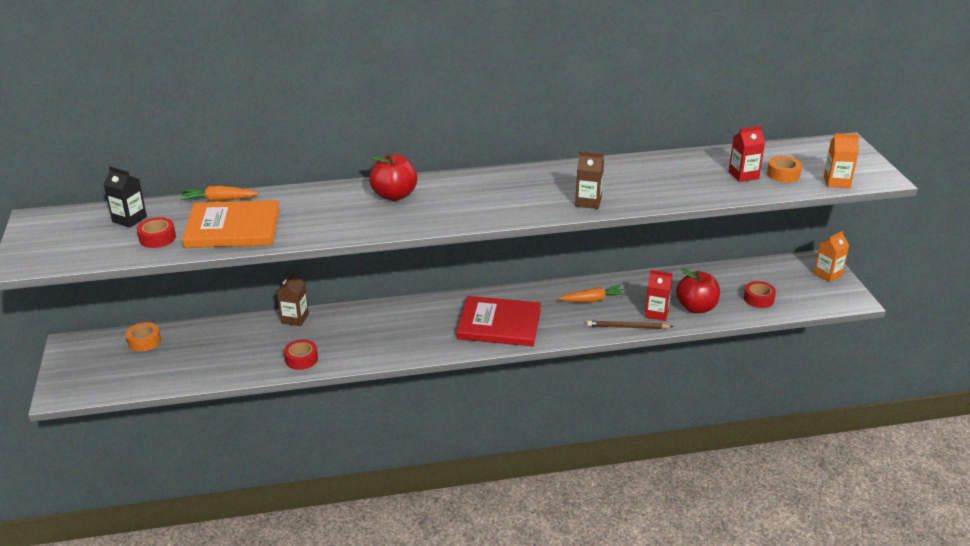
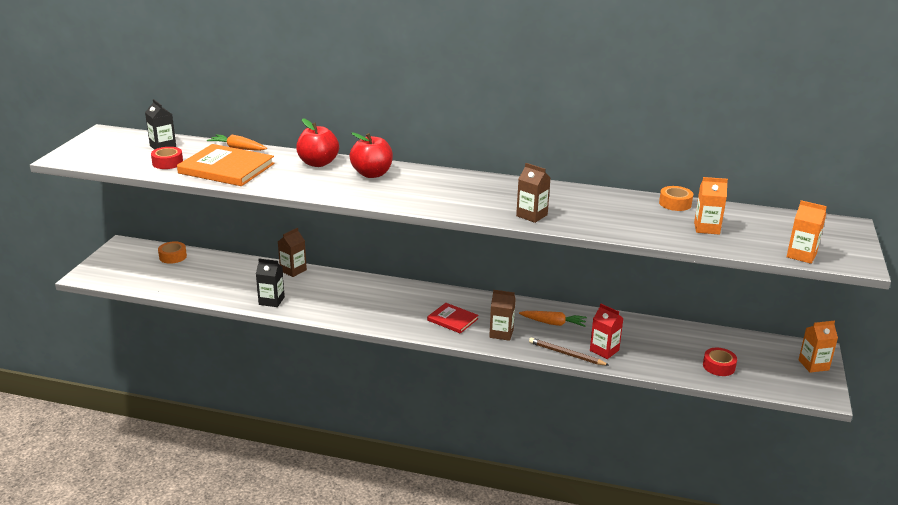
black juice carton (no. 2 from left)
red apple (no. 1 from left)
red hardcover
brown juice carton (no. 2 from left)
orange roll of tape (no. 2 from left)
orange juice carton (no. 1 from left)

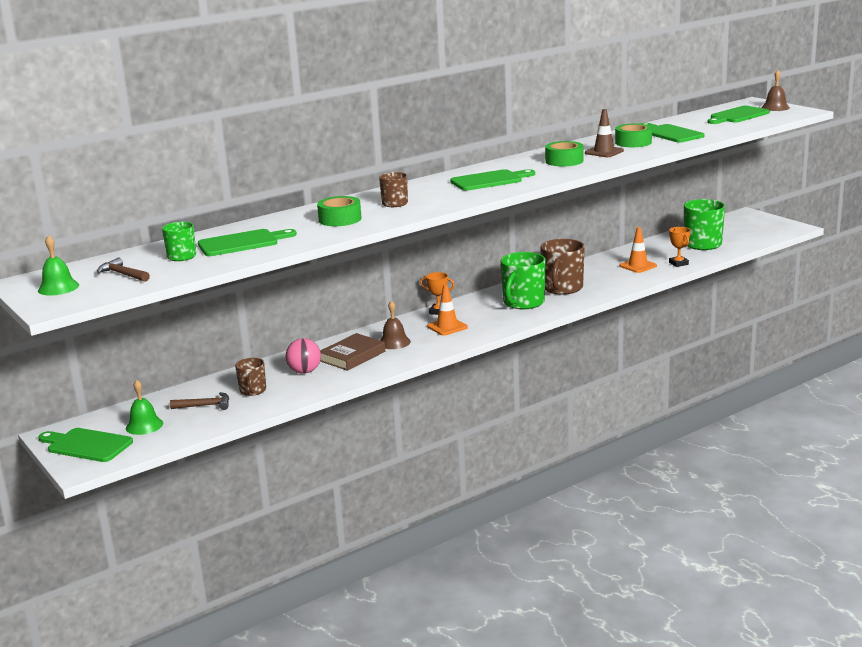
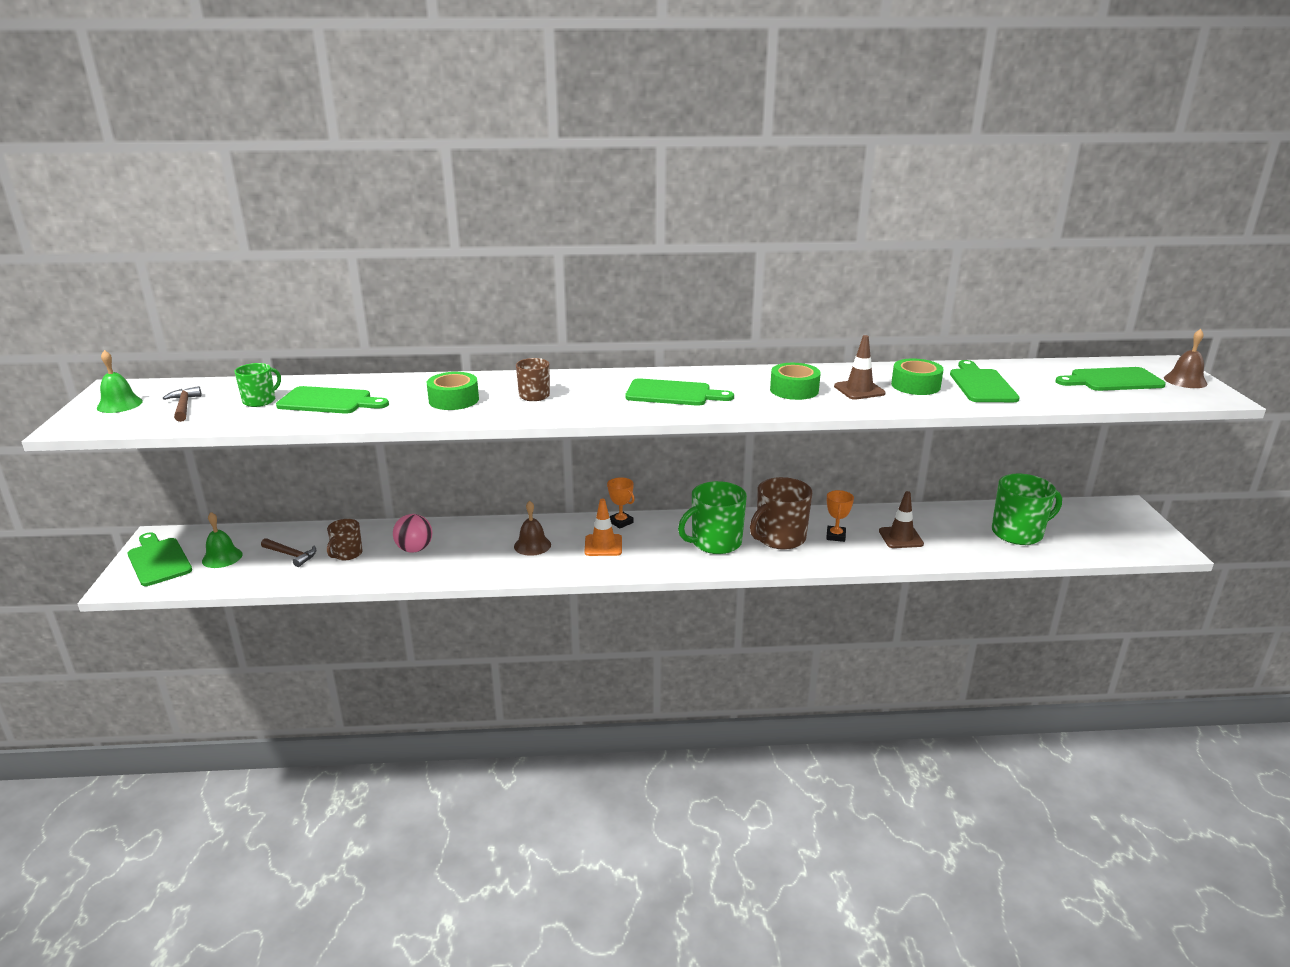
orange prize cup (no. 2 from left)
brown road cone (no. 2 from left)
brown hardcover

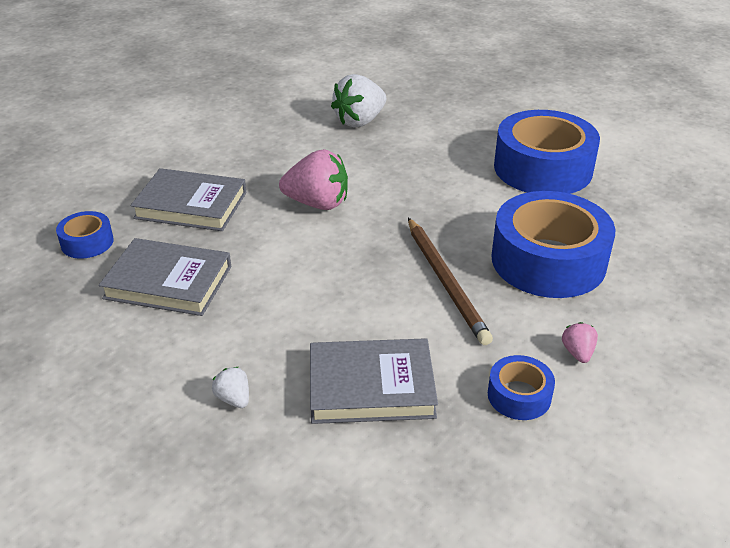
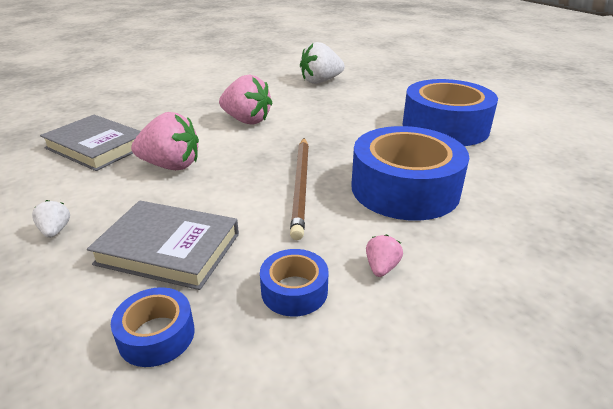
blue roll of tape (no. 1 from left)
rose-pink strawberry (no. 1 from left)
gray hardcover (no. 2 from left in the first image)

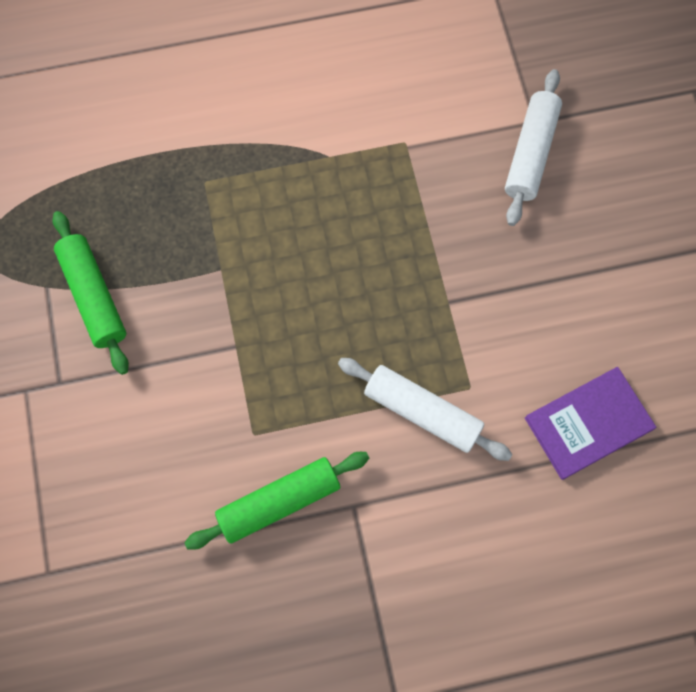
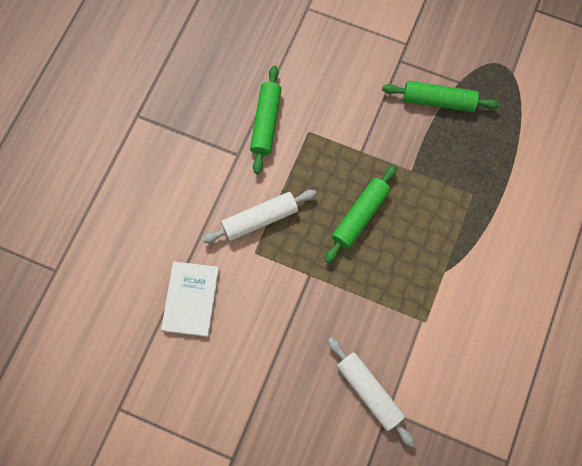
snow-white hardcover
emerald pastry roller (no. 2 from left)

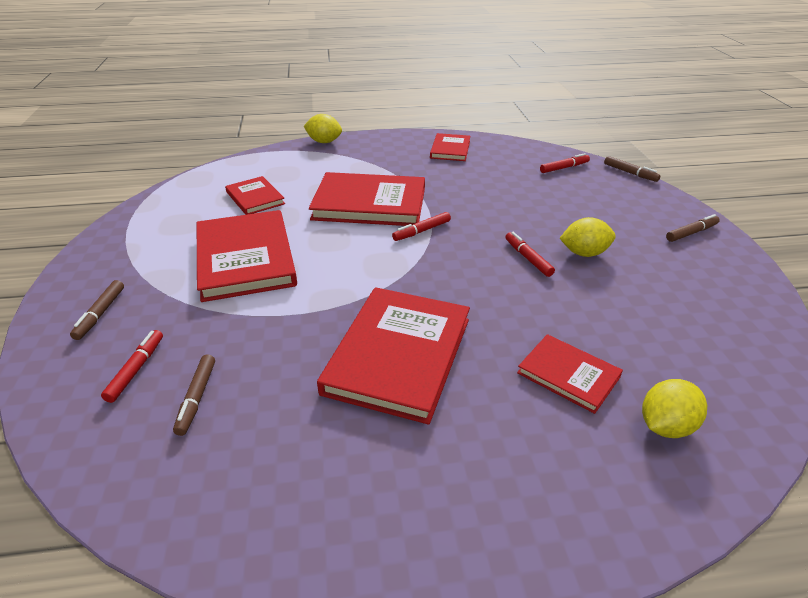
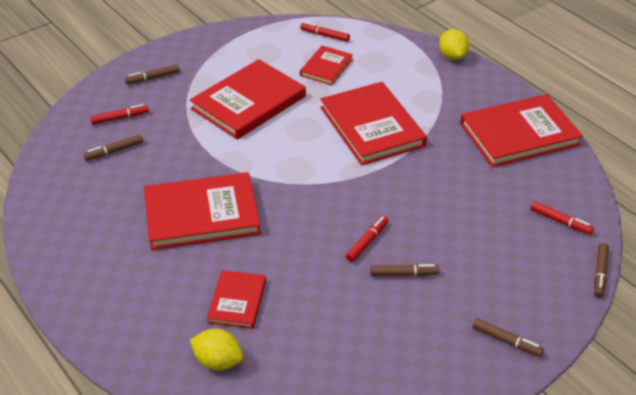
red marker (no. 2 from left)
brown marker (no. 3 from left)
red hardcover (no. 6 from left)

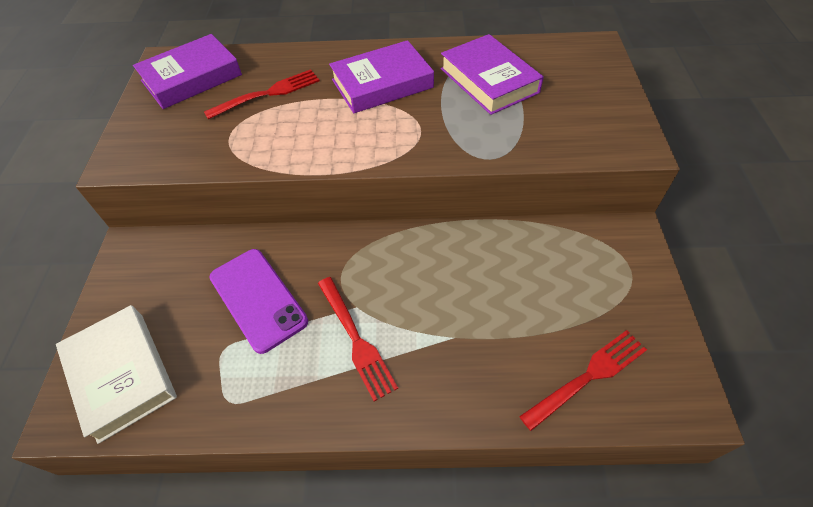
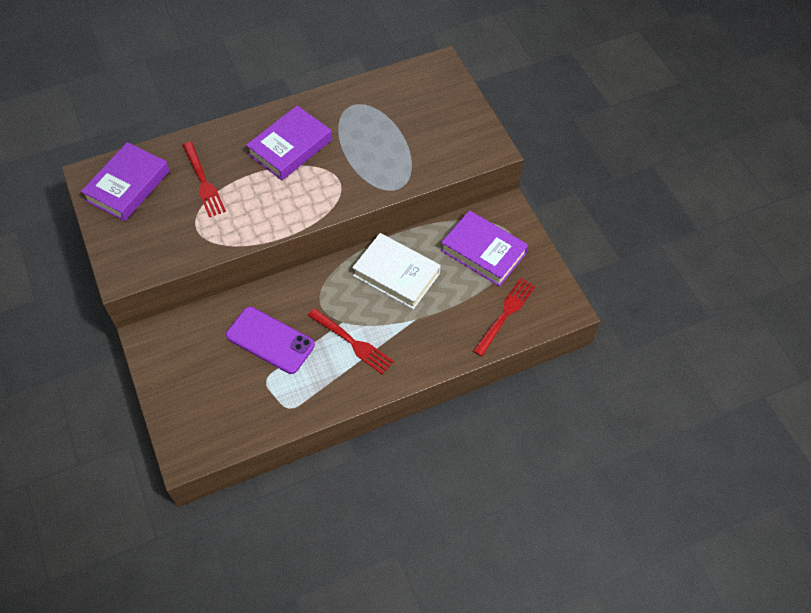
red table fork (no. 1 from left)
snow-white hardcover
royal purple hardcover (no. 3 from left)

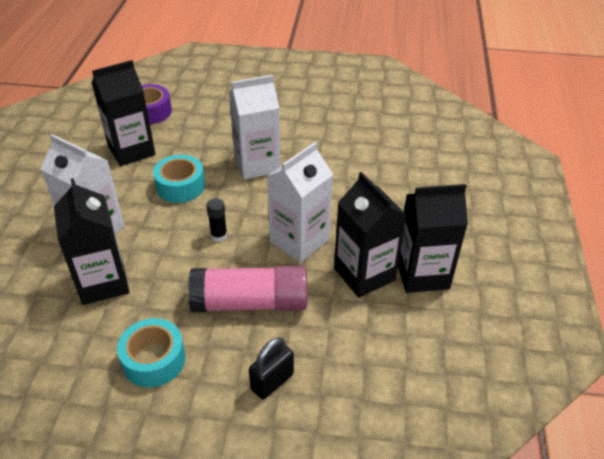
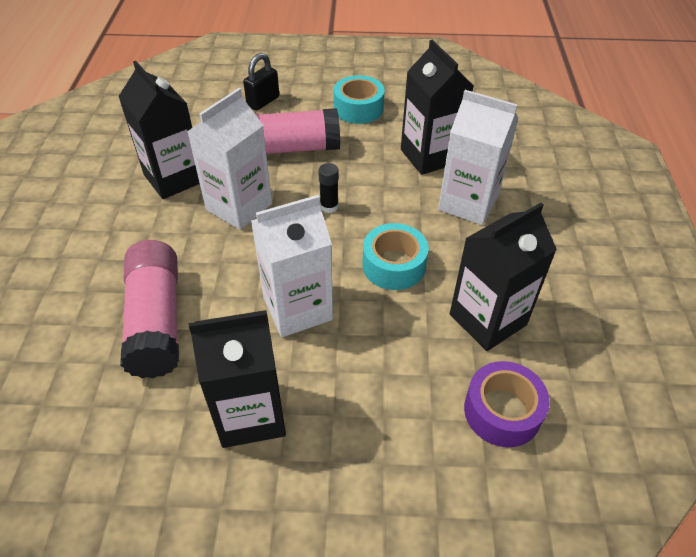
rose-pink glue stick (no. 1 from left)
black juice carton (no. 2 from left)

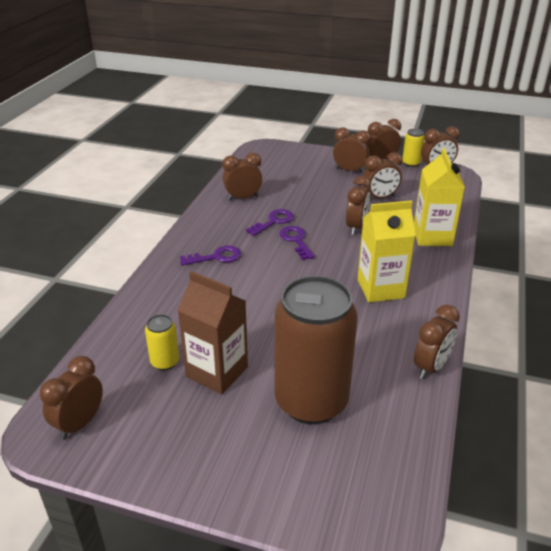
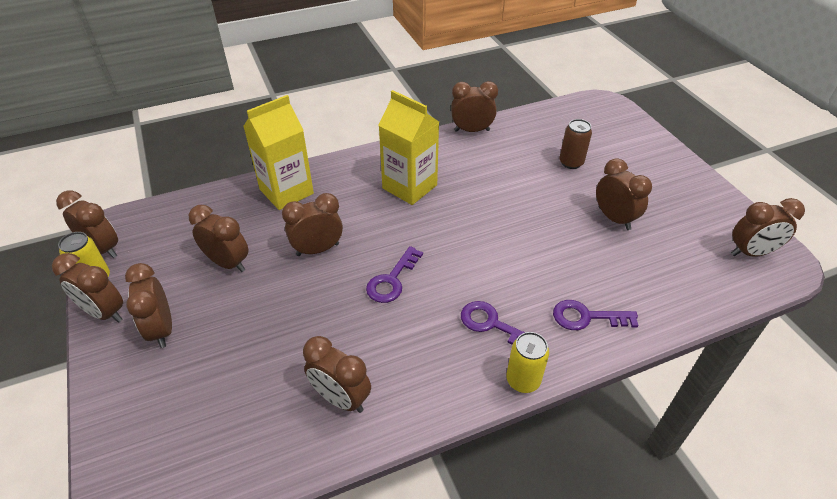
yellow tin (no. 2 from left)
royal purple latchkey (no. 3 from left)
brown tin
brown alarm clock (no. 8 from left)

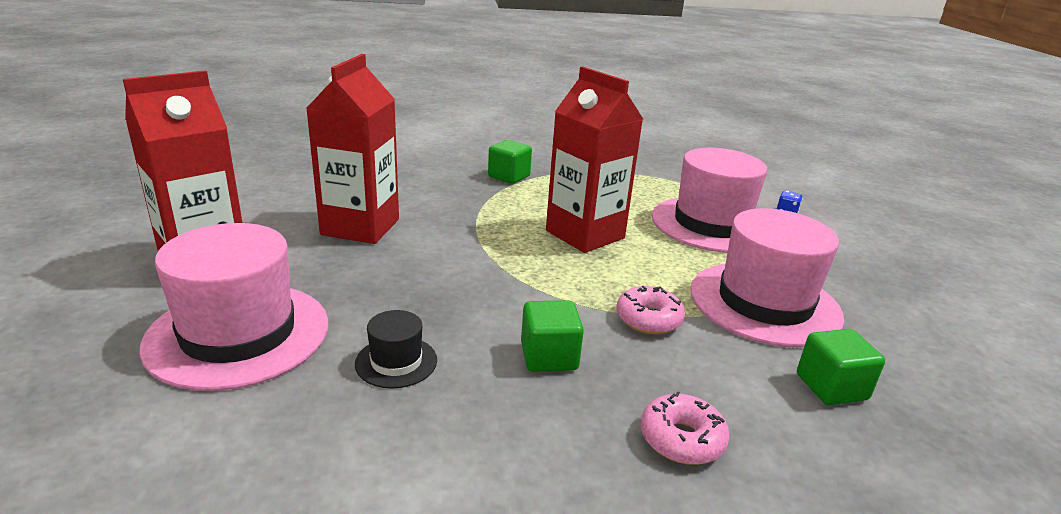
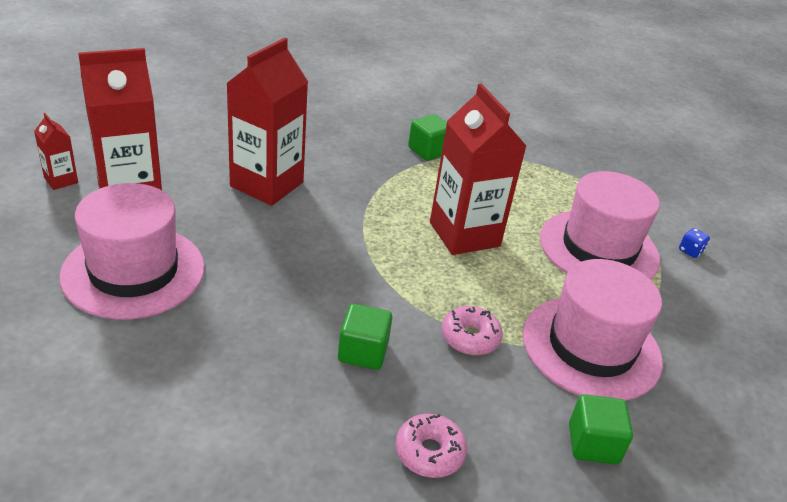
red juice carton (no. 1 from left)
black hat

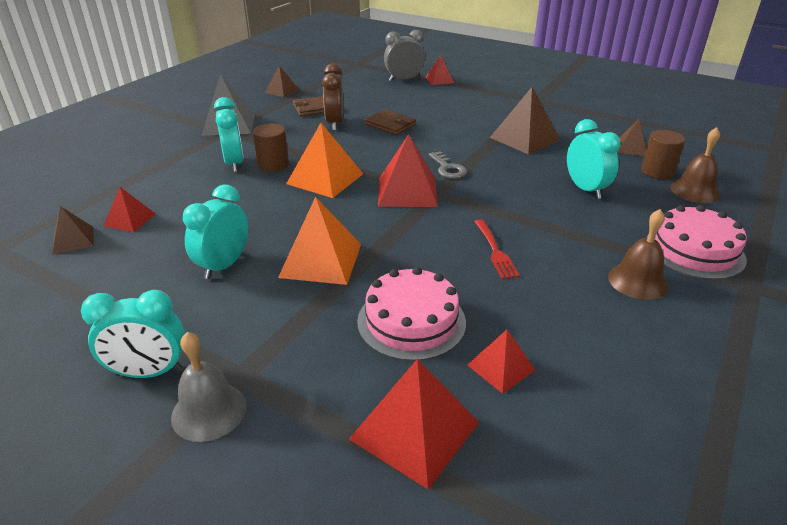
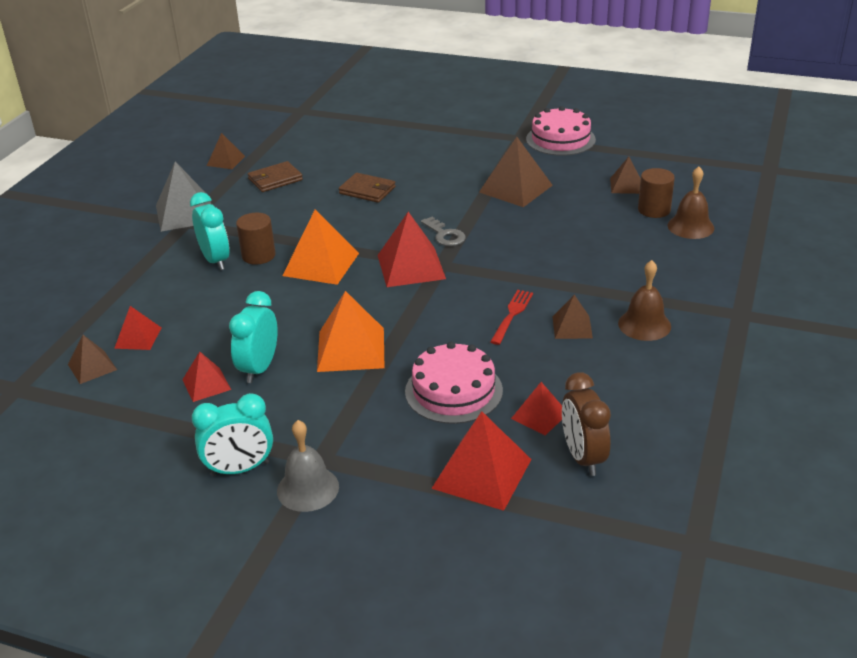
red solid pyramid (no. 2 from left)
red table fork
rose-pink layer cake (no. 2 from left)
brown solid pyramid (no. 4 from left)
brown alarm clock
gray alarm clock
teal alarm clock (no. 4 from left in the first image)

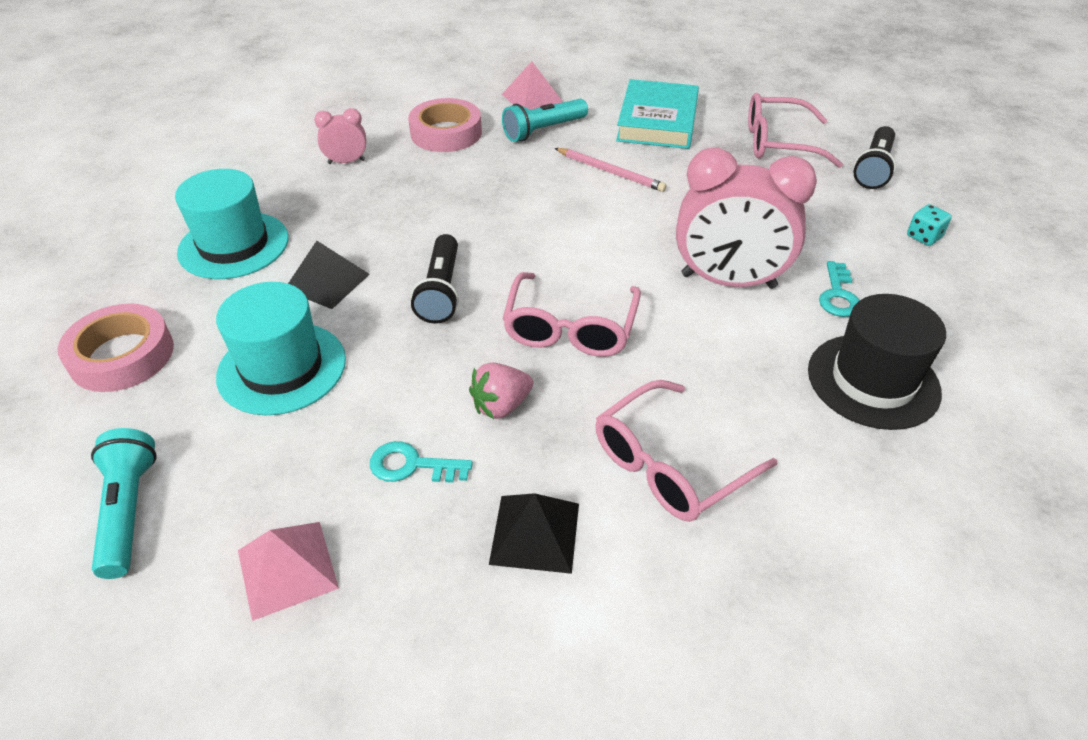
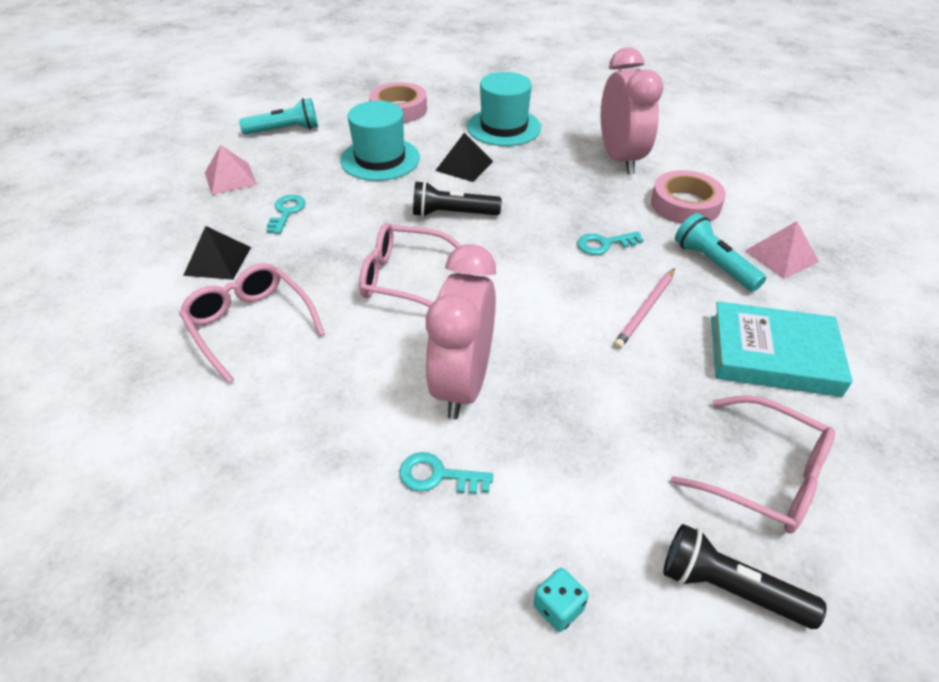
teal latchkey (no. 3 from left)
rose-pink alarm clock (no. 2 from left)
rose-pink spectacles (no. 3 from left)
rose-pink strawberry
black hat

